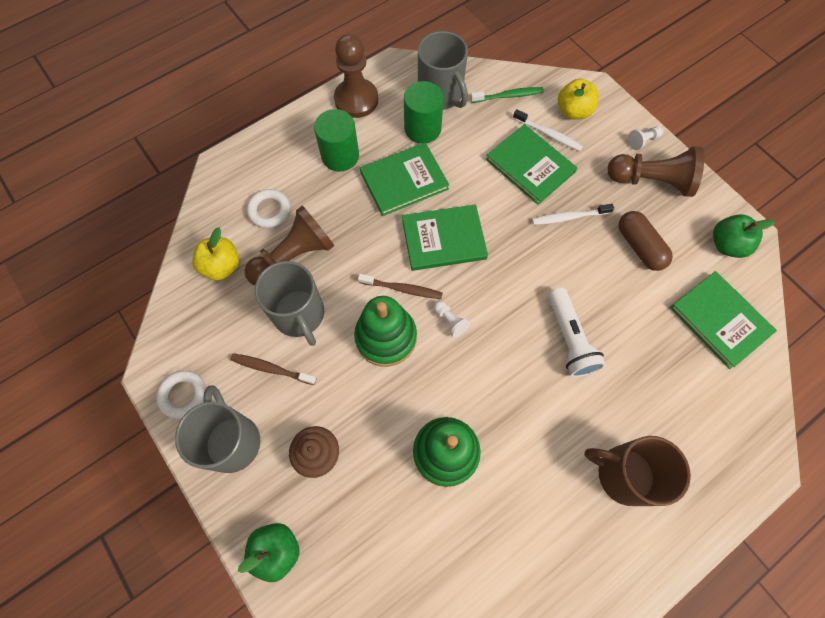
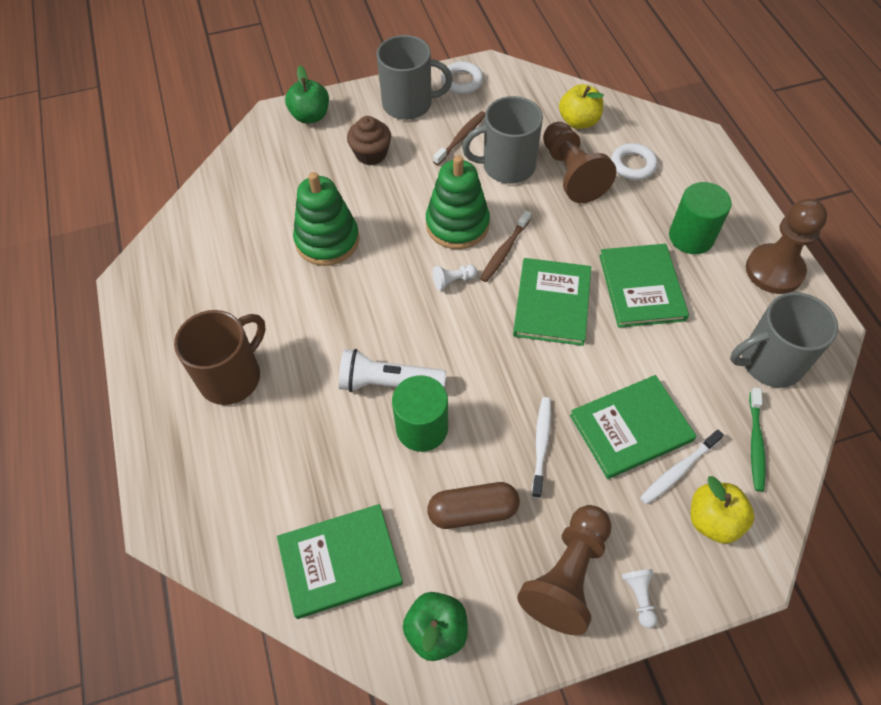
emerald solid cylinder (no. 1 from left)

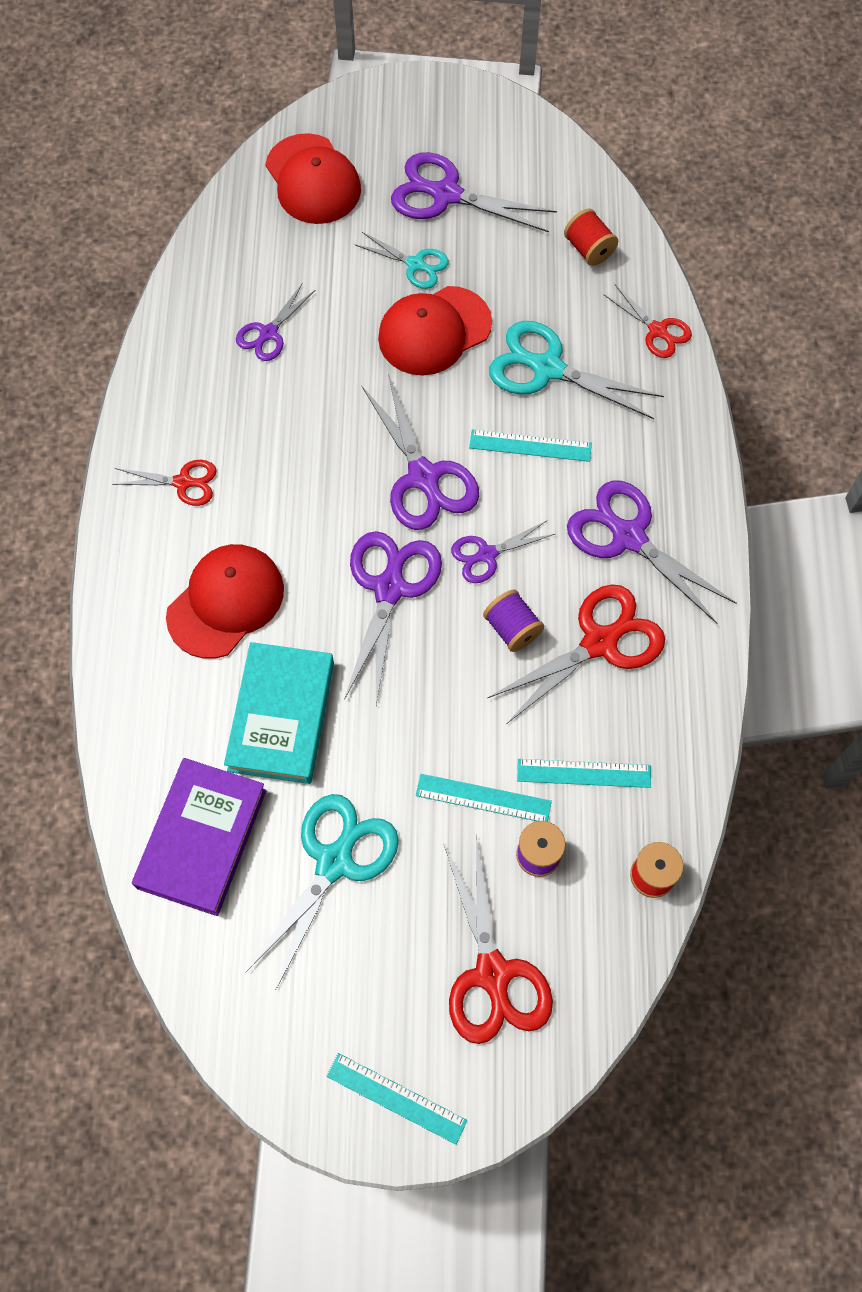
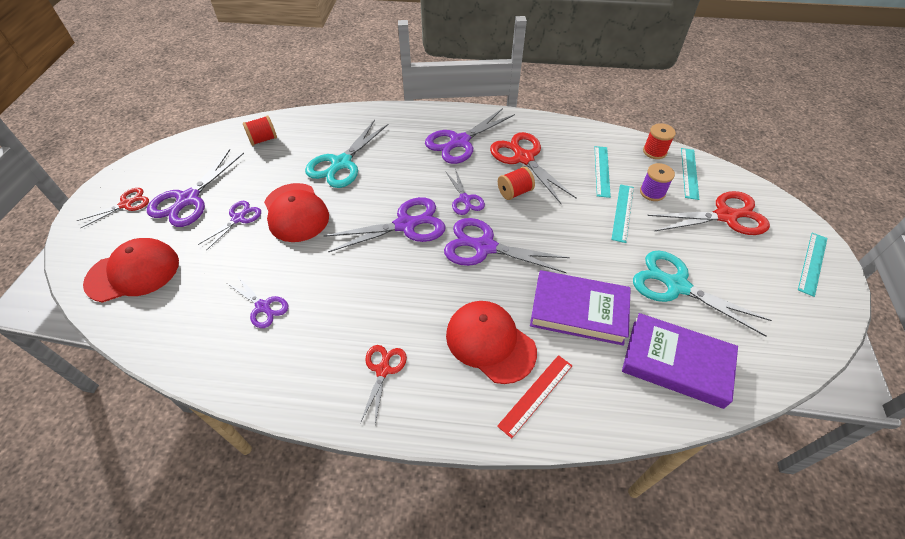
red shears (no. 1 from left)
royal purple shears (no. 2 from left)
red measuring stick
red bobbin (no. 2 from left)
royal purple hardcover (no. 1 from left)
teal measuring stick (no. 3 from left)

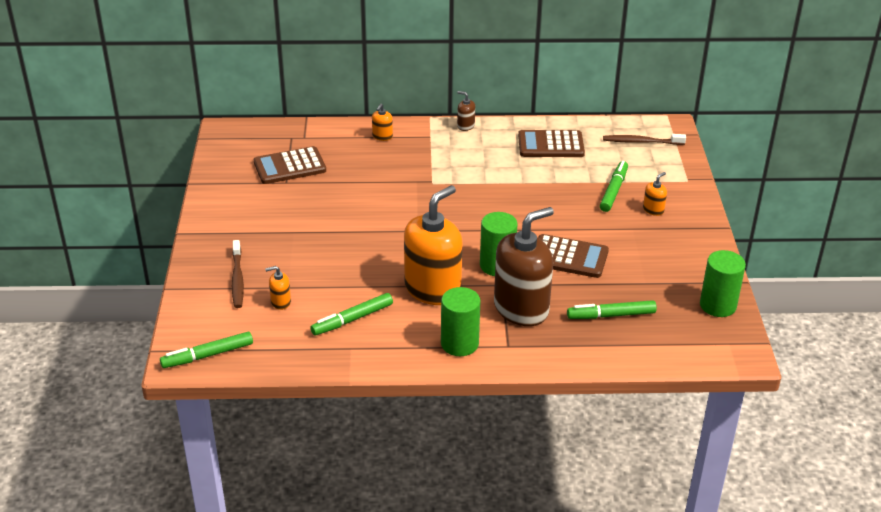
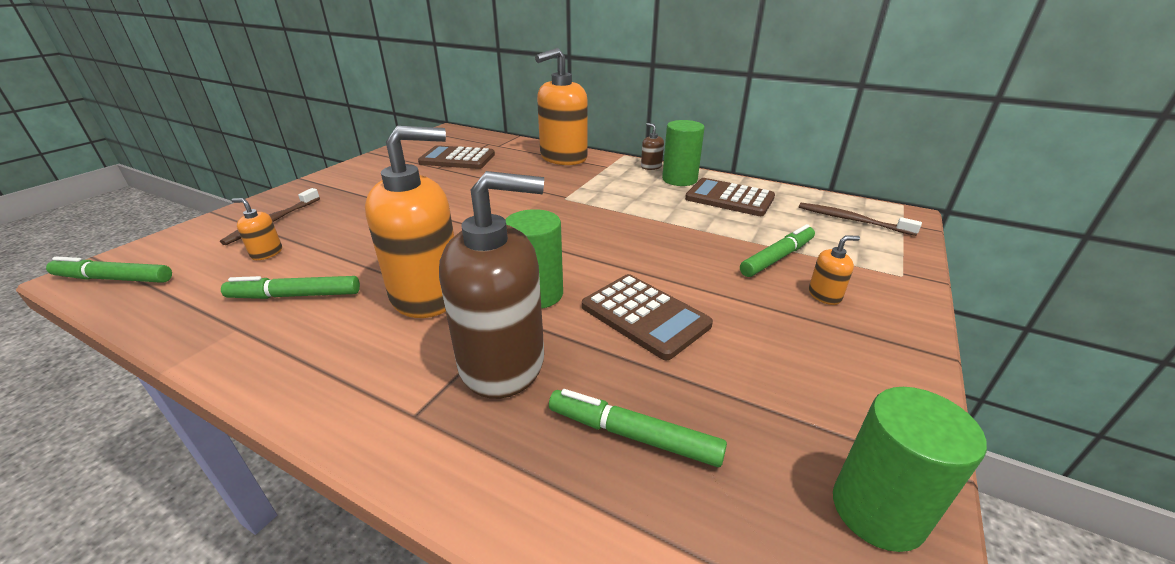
orange pump bottle (no. 3 from left)
emerald solid cylinder (no. 2 from left)

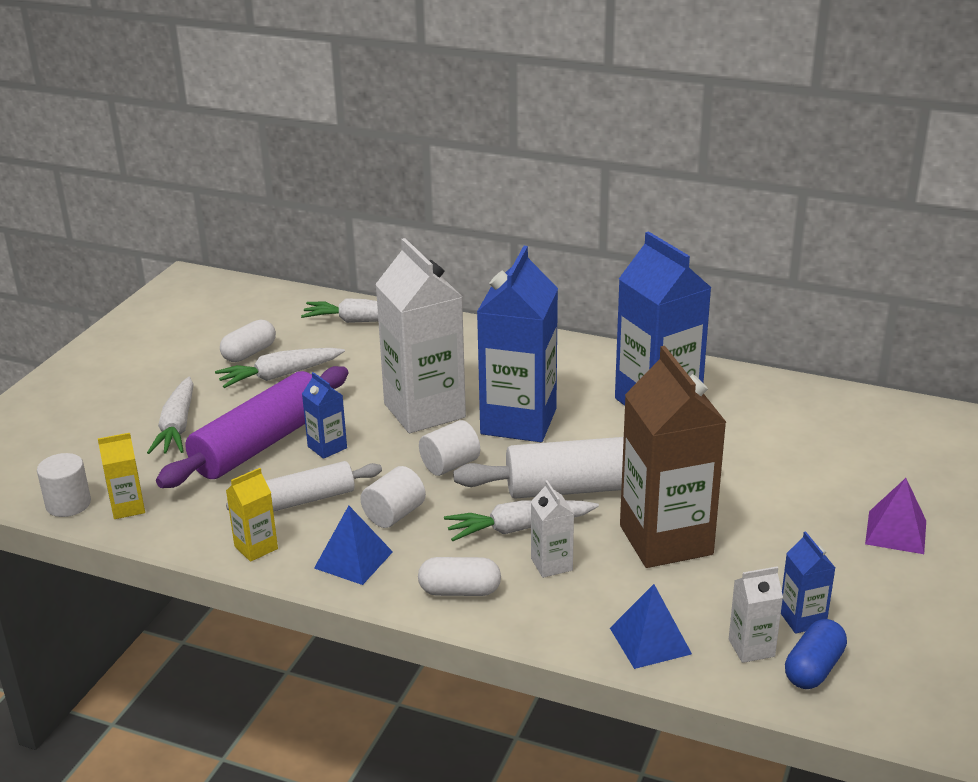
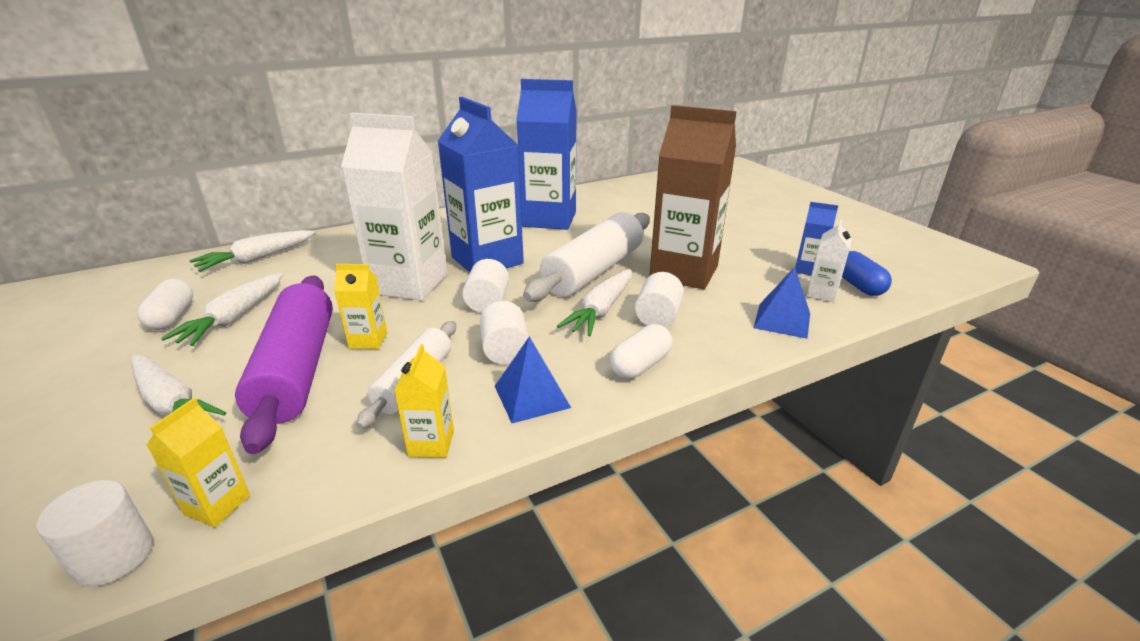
yellow juice carton (no. 2 from left)
snow-white solid cylinder (no. 4 from left)
royal purple solid pyramid

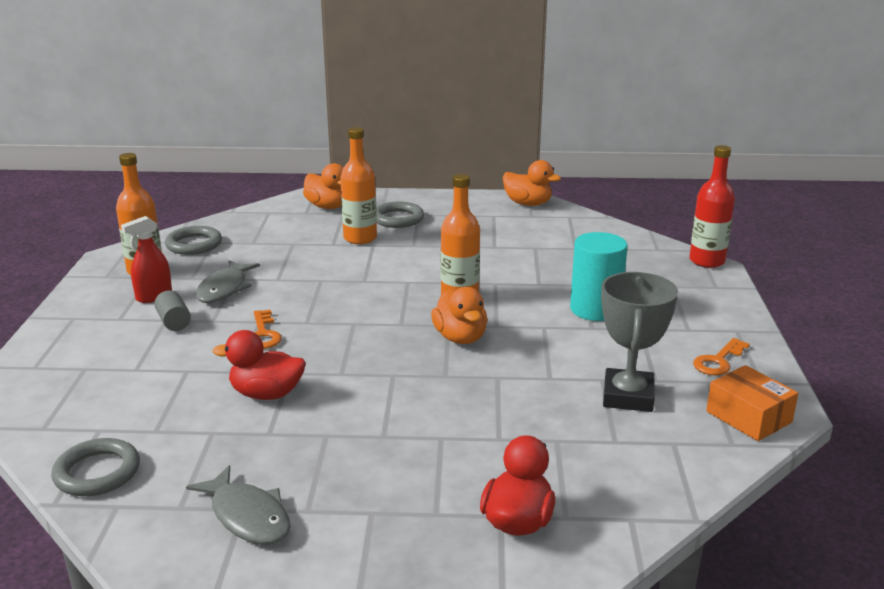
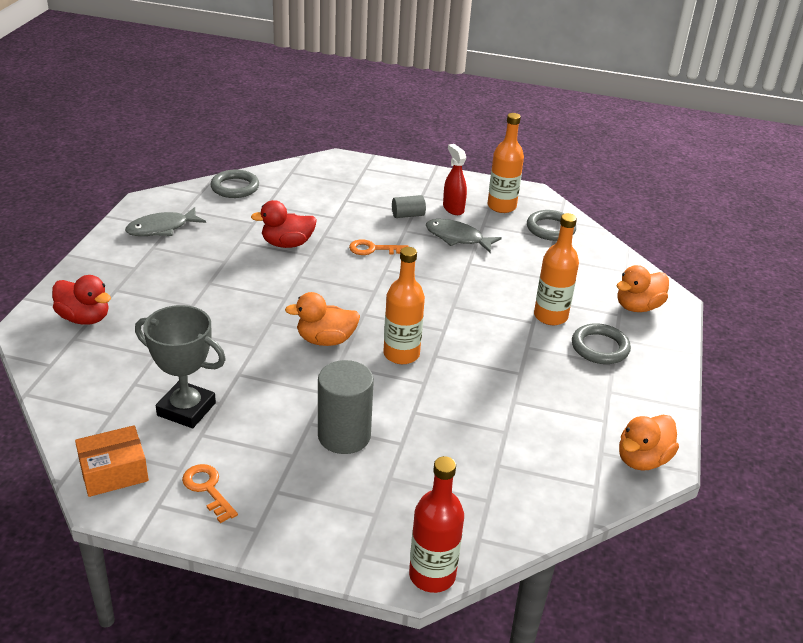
red toy duck (no. 2 from left)
gray solid cylinder (no. 1 from left)

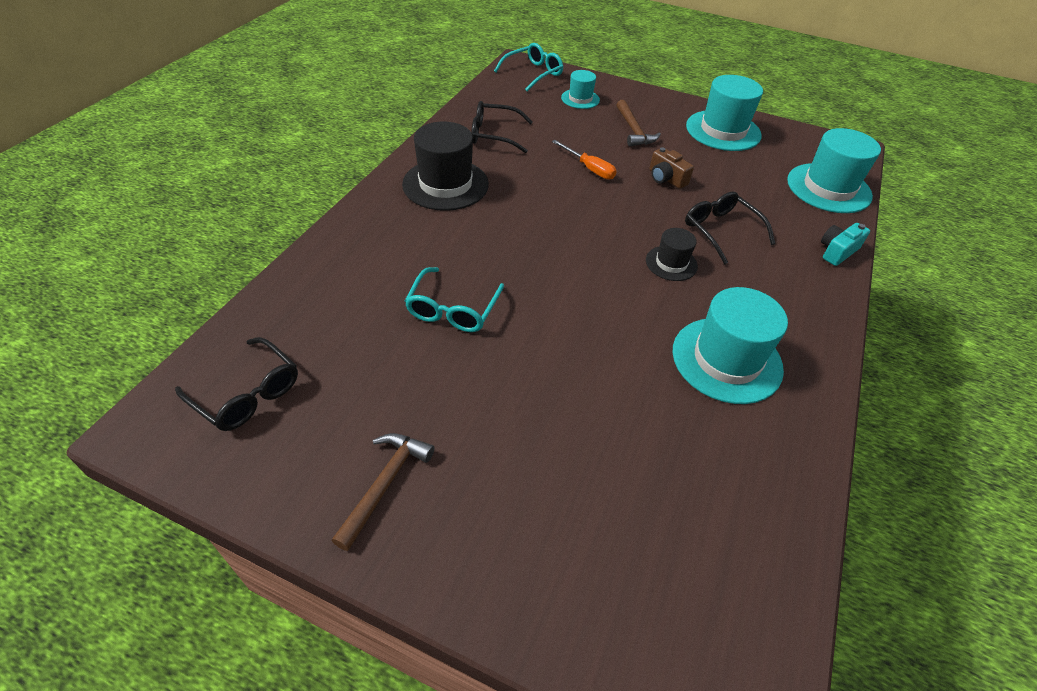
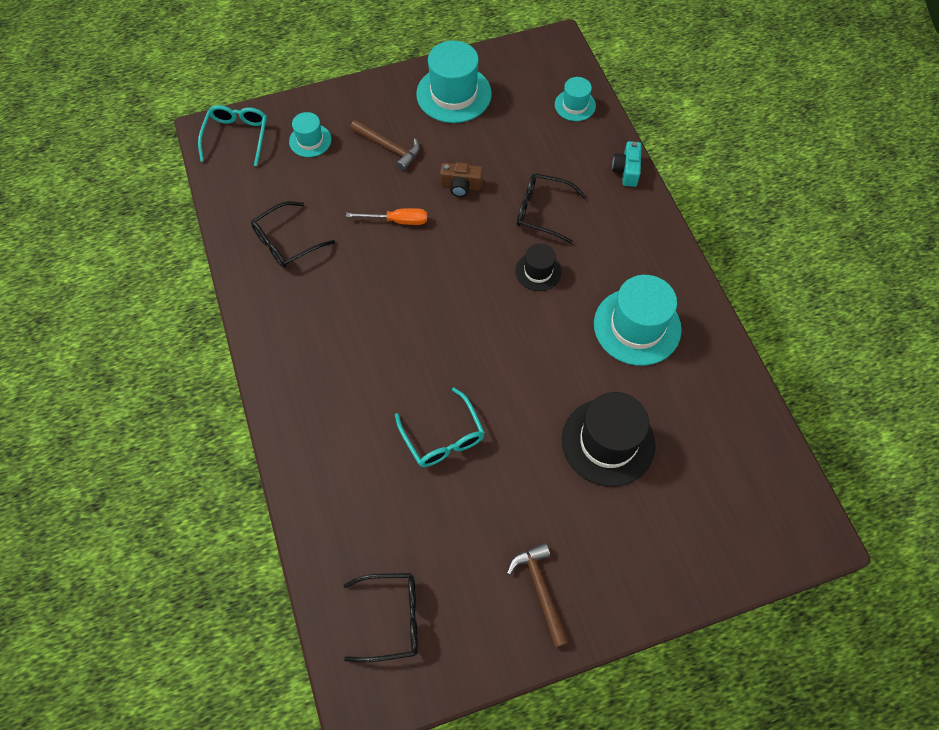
teal hat (no. 3 from left)
black hat (no. 2 from left)

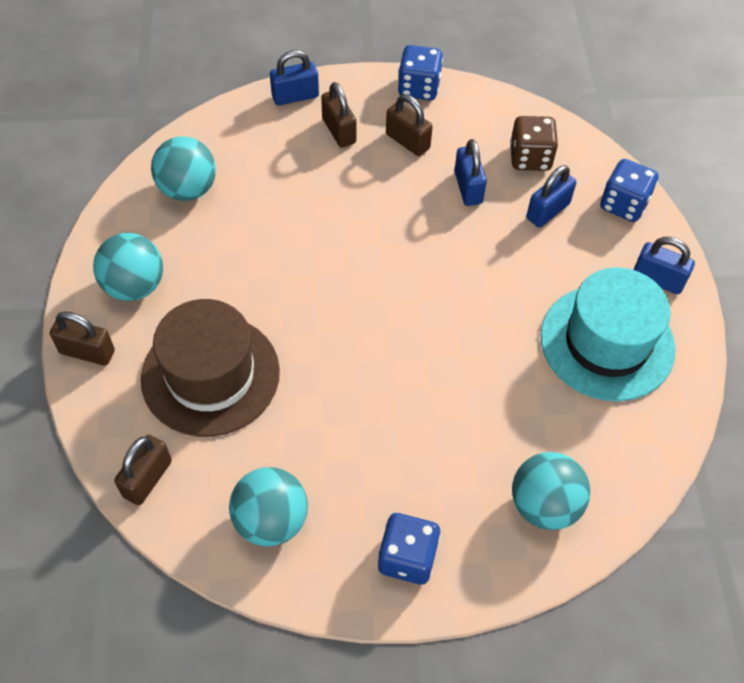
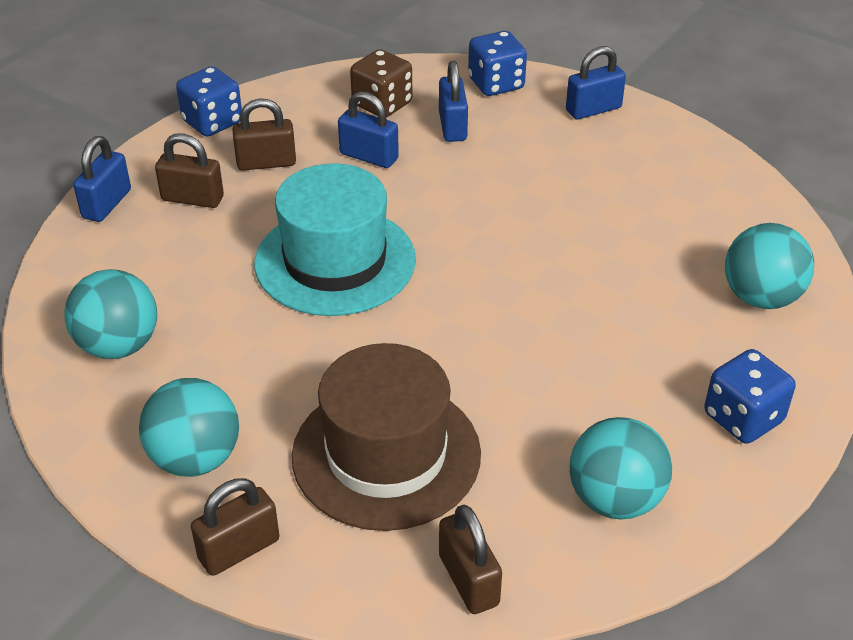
teal hat

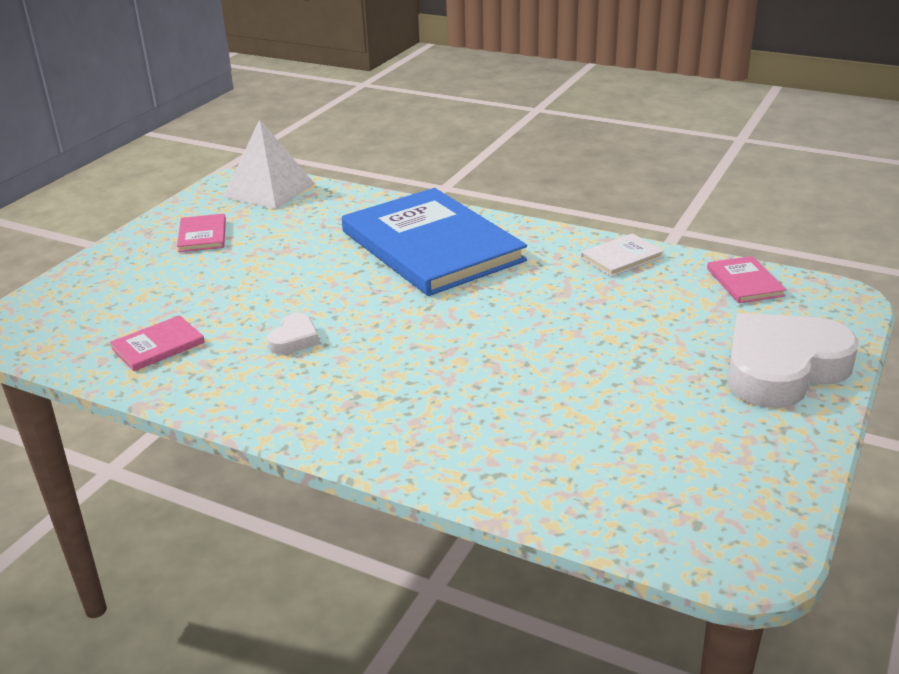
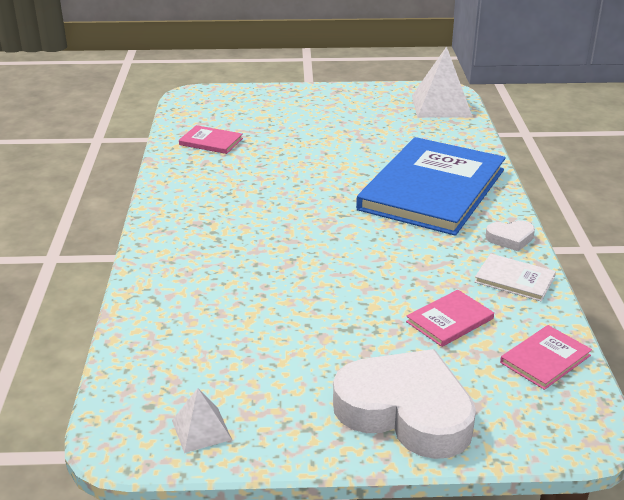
snow-white solid pyramid (no. 1 from left)
rose-pink hardcover (no. 2 from left)
snow-white heart (no. 2 from left)

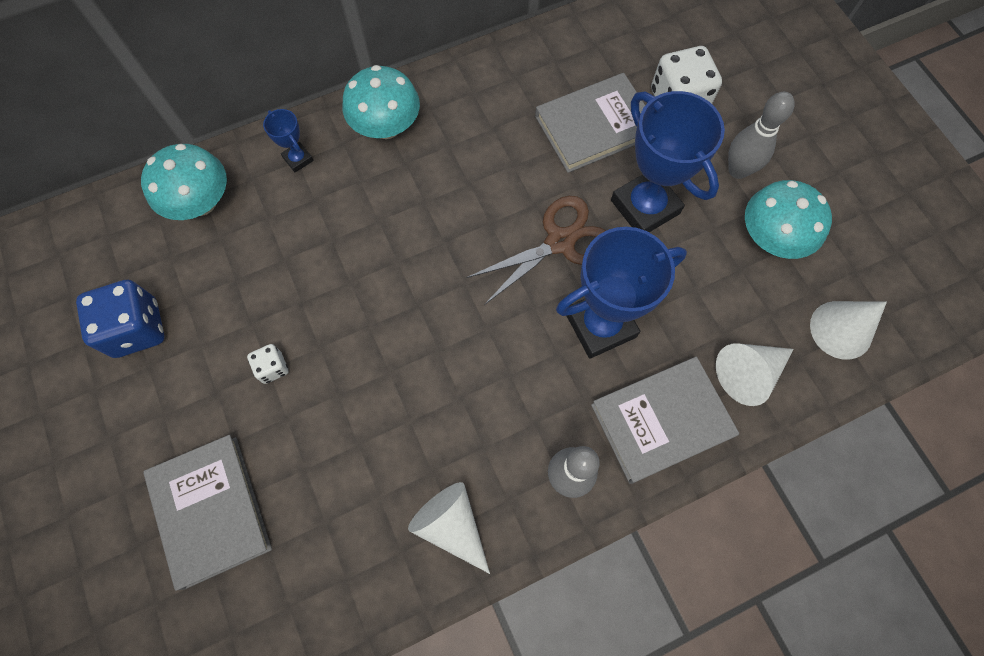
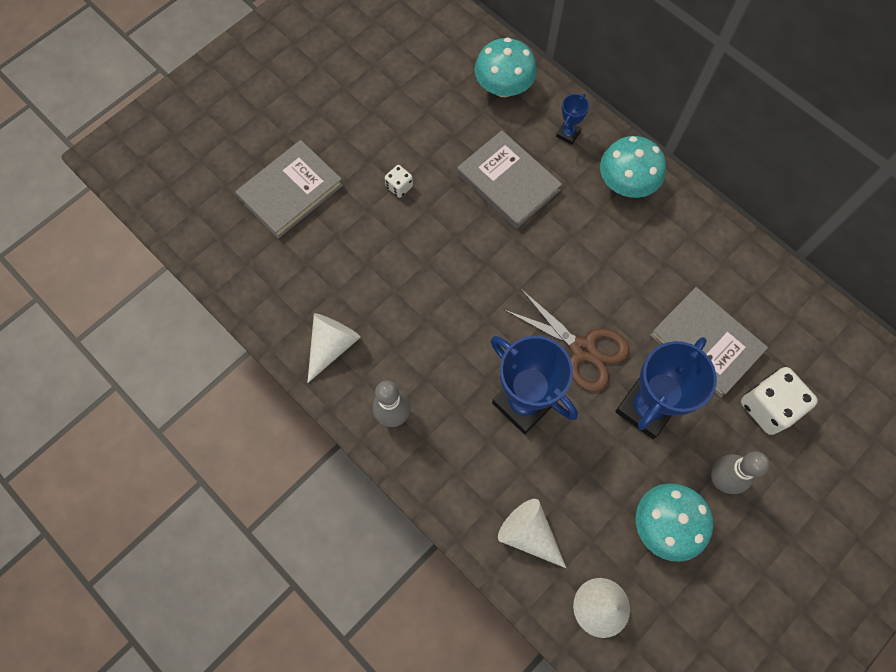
gray hardcover (no. 2 from left)
blue die

